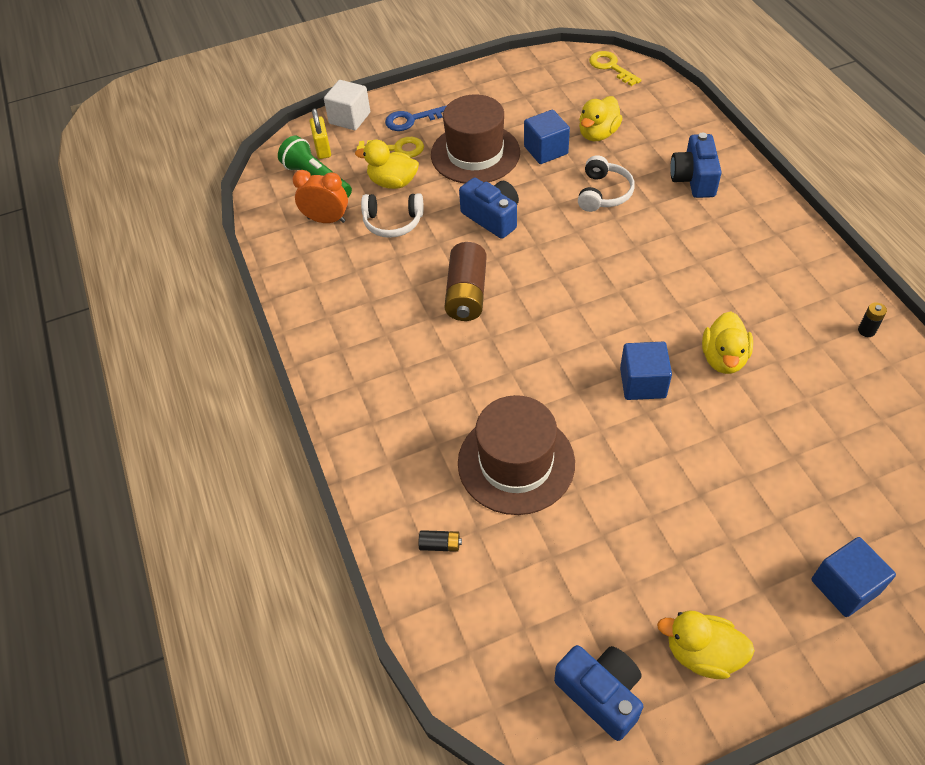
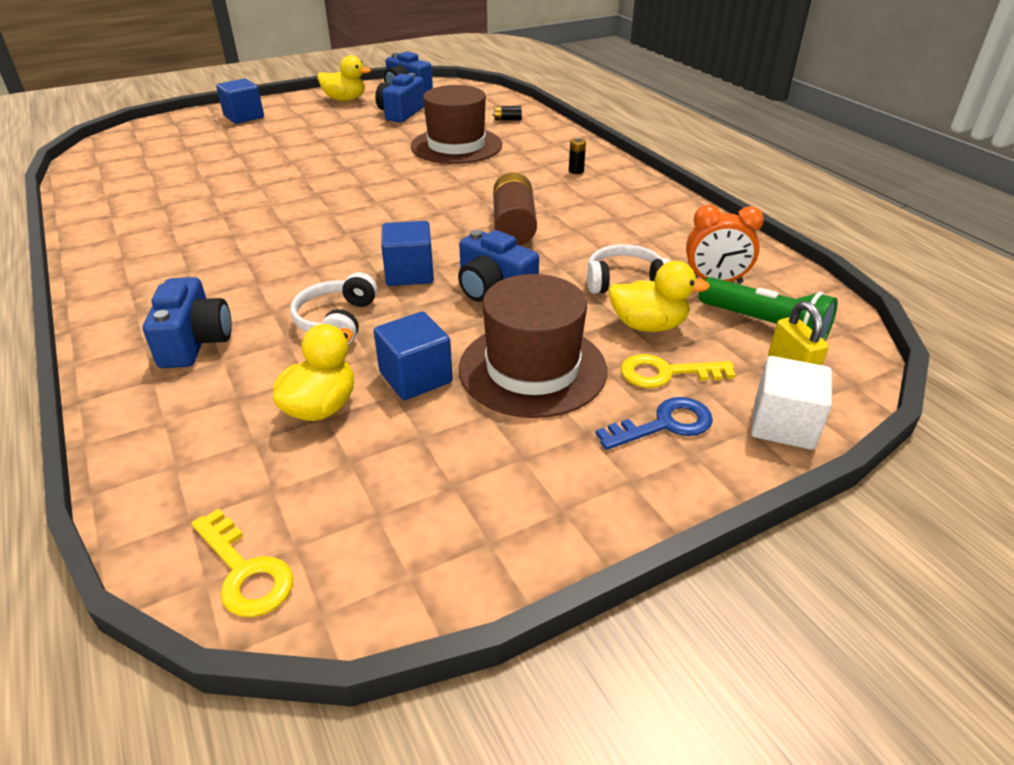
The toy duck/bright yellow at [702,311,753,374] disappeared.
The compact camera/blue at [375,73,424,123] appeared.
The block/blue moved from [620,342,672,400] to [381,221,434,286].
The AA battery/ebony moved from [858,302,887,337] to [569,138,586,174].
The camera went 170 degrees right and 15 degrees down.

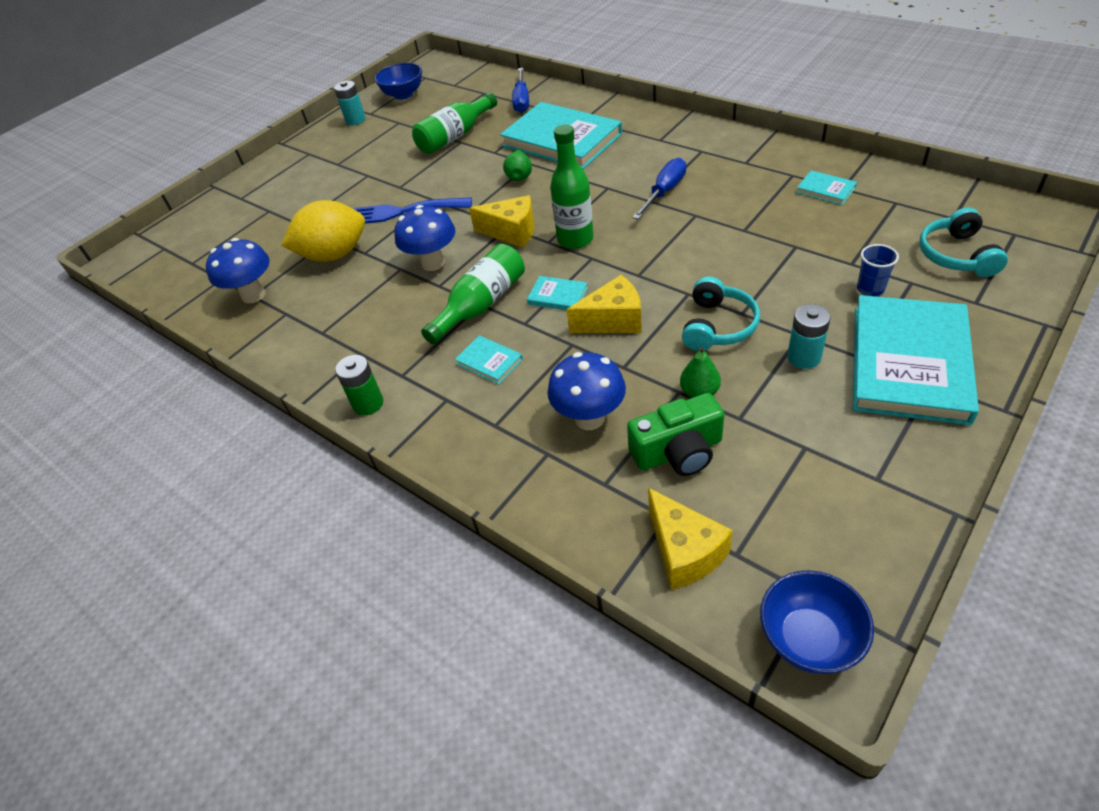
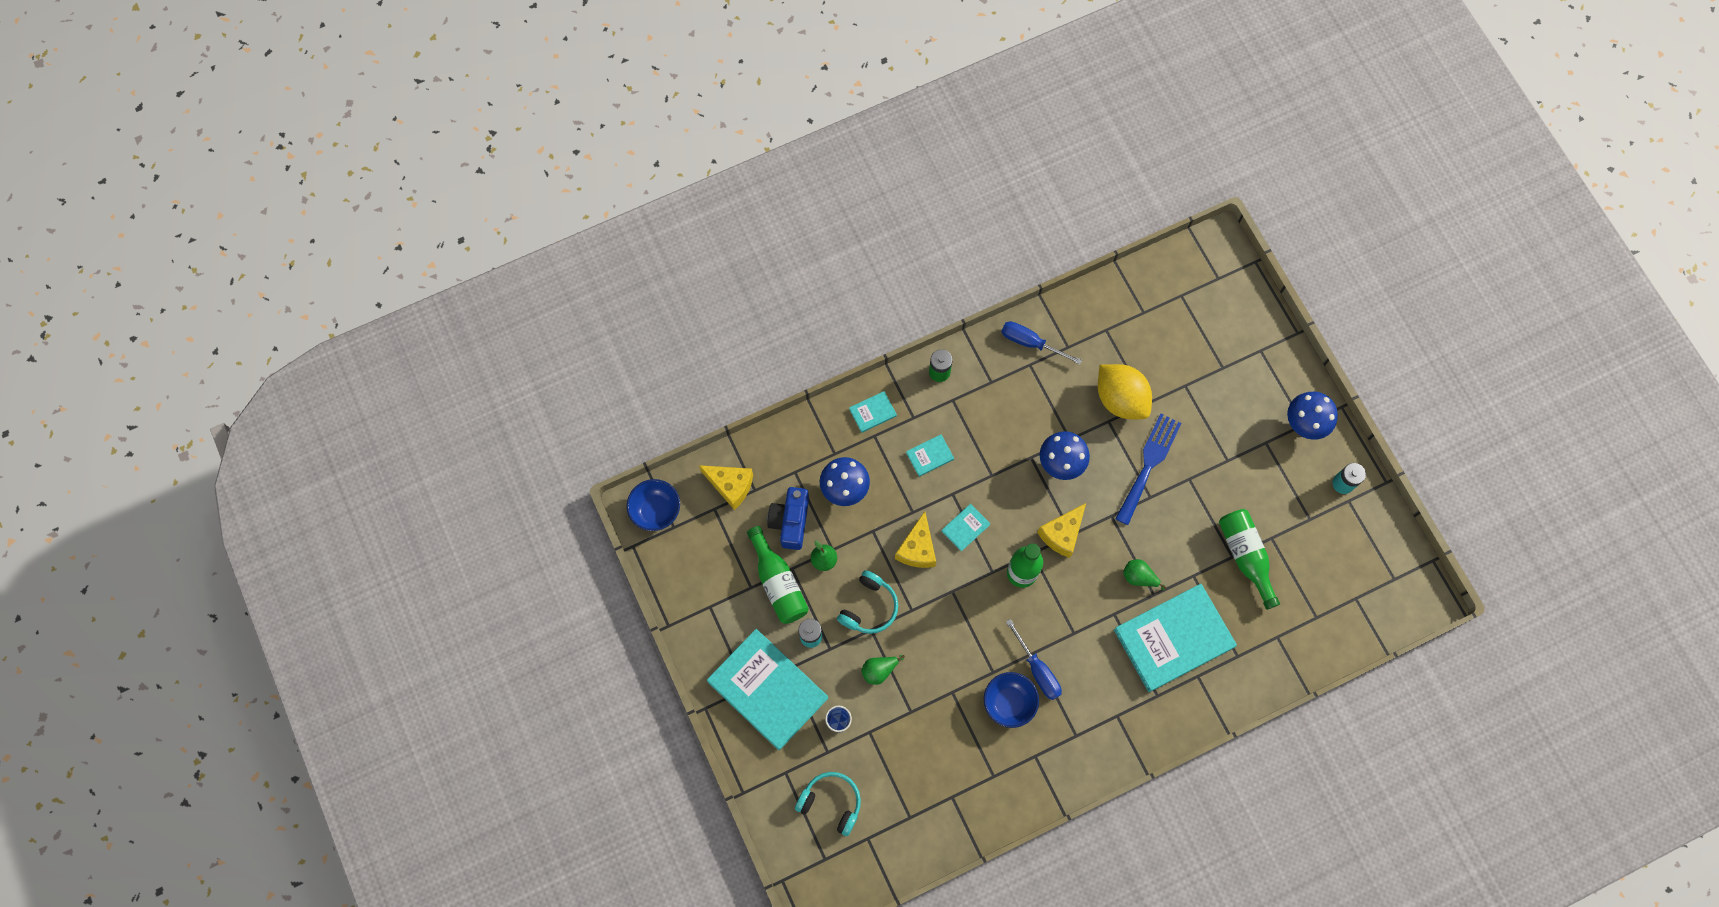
The pear fruit/leaf-green at [861,655,905,685] appeared.
The toadstool/blue moved from [206,238,270,303] to [1287,392,1338,440].
The serving bowl/blue moved from [374,63,422,100] to [984,672,1039,728].
The flask/leaf-green moved from [421,244,525,344] to [747,526,809,624].
The flat screwdriver/blue moved from [512,68,529,113] to [1001,321,1082,365].
The hardcover/turquoise moved from [796,170,857,205] to [849,391,897,433].
The compact camera/leaf-green at [627,393,724,476] became the compact camera/blue at [767,487,809,550].
The citrus fruit/bright yellow at [281,200,365,262] turned 45 degrees counterclockwise.
The cheese/bright yellow at [648,488,733,590] turned 150 degrees counterclockwise.
The headset/turquoise at [682,277,760,351] turned 105 degrees counterclockwise.
The camera went 110 degrees right and 25 degrees up.

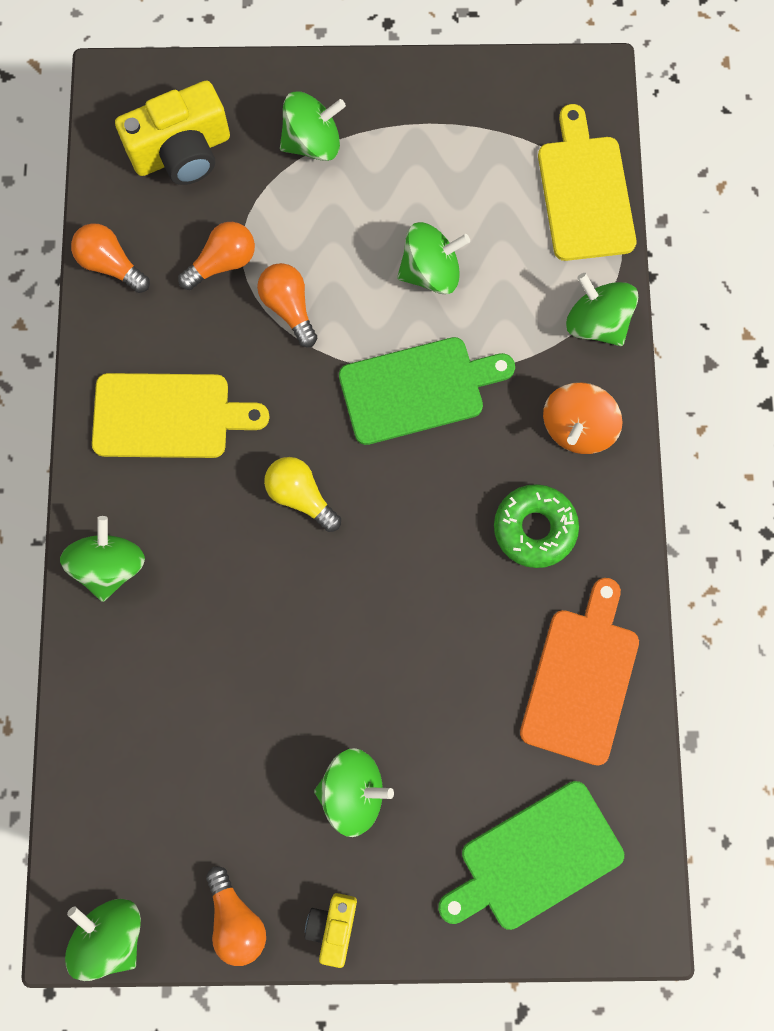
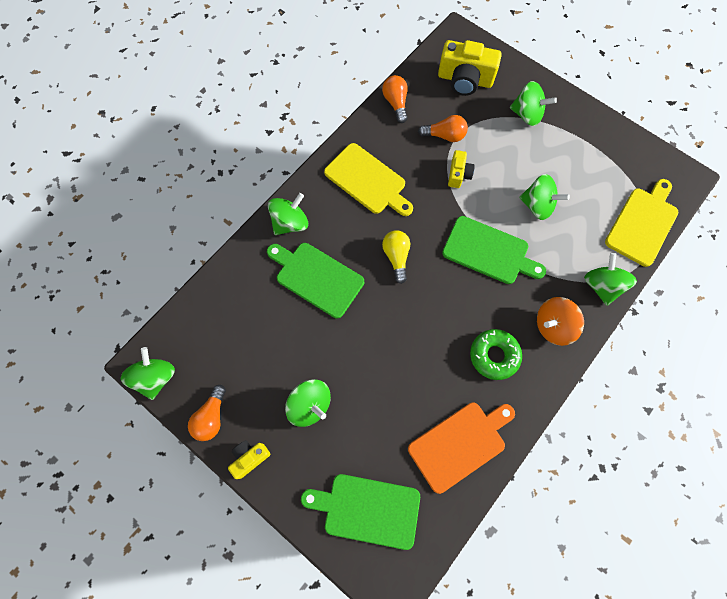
The bread board/leaf-green at [267,243,364,318] appeared.
The lightbulb/orange-coloured at [257,263,317,347] was replaced by the compact camera/bright yellow at [448,150,475,188].
The camera went 40 degrees right and 5 degrees down.

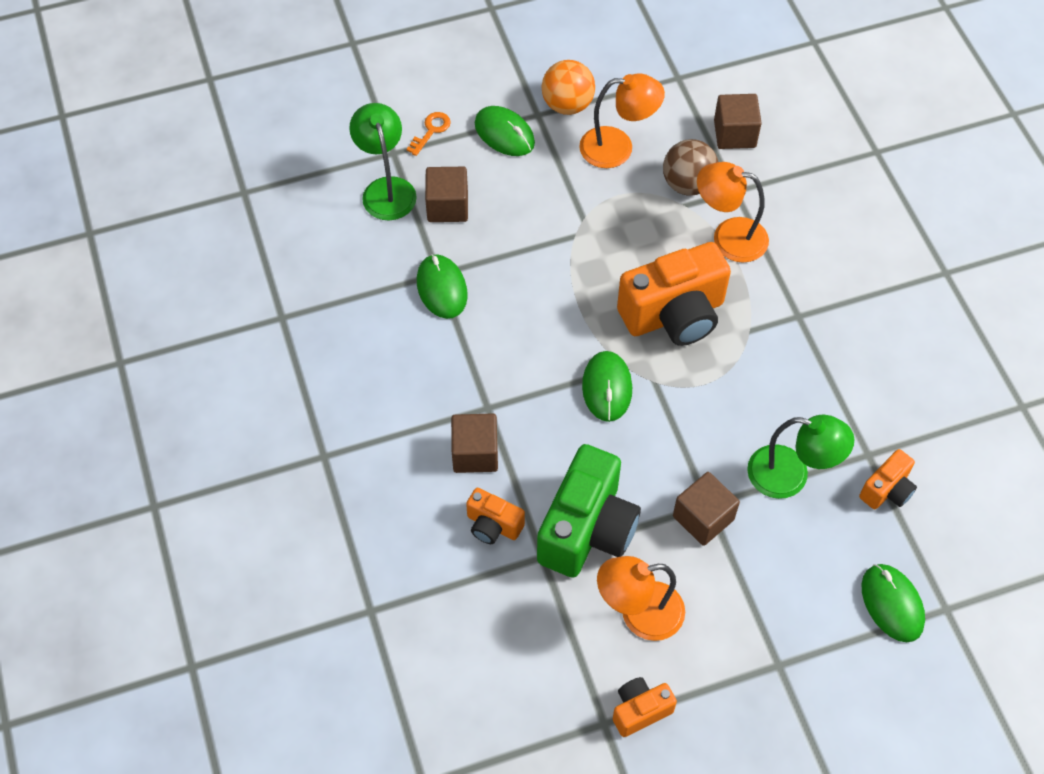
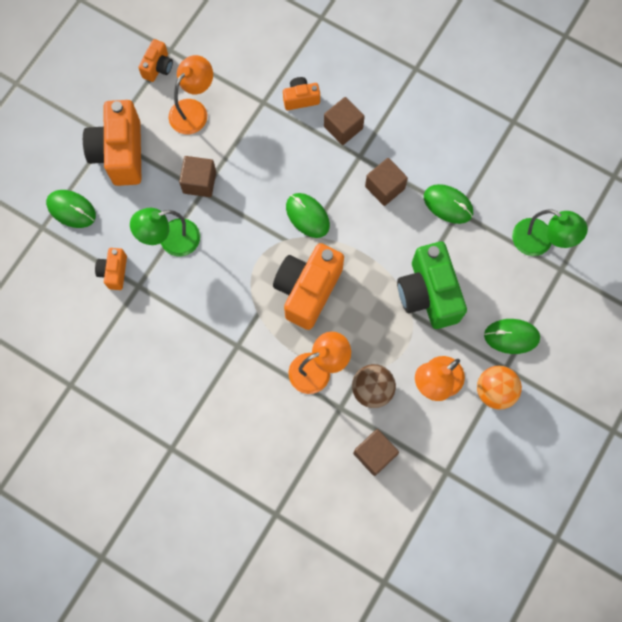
The door key/orange-coloured at [407,112,451,156] disappeared.
The compact camera/orange-coloured at [83,100,141,186] appeared.
The block/brown moved from [425,167,468,222] to [365,158,408,206].
The compact camera/leaf-green moved from [537,444,641,578] to [397,242,467,329].
The camera went 140 degrees right and 15 degrees up.

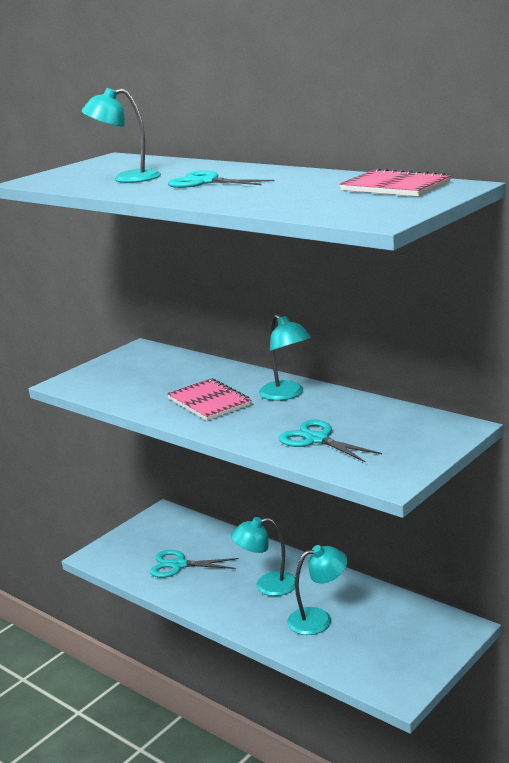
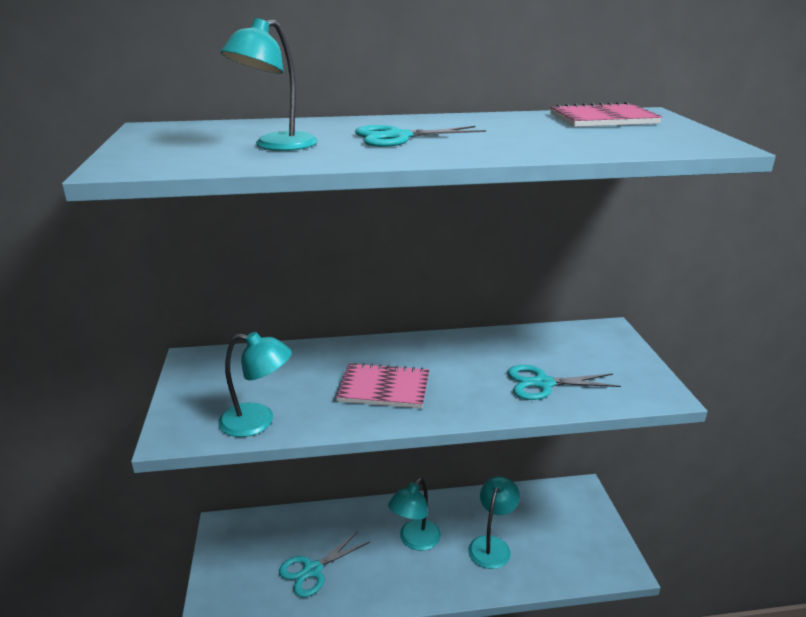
The desk lamp/turquoise moved from [259,314,311,401] to [218,332,292,437].
The camera went 50 degrees left and 5 degrees up.

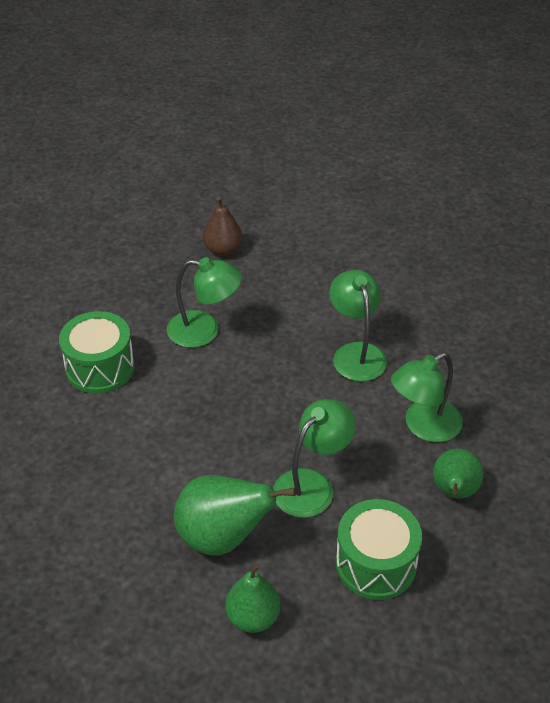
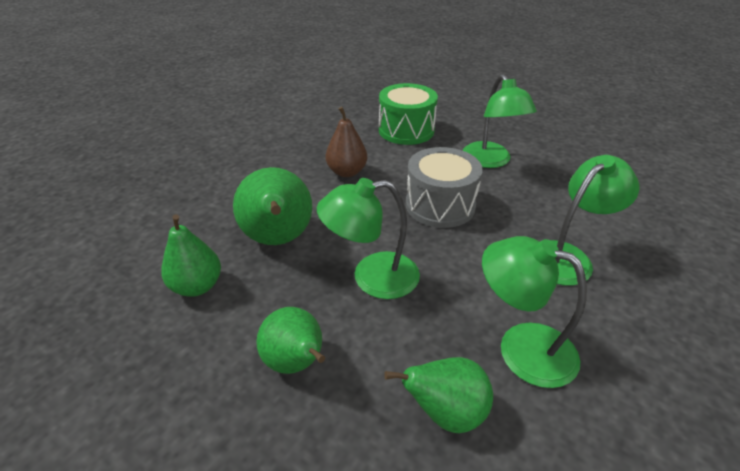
The drum/gray at [406,147,483,228] appeared.
The pear fruit/brown moved from [203,197,243,256] to [326,107,367,177].
The drum/leaf-green at [336,499,422,600] was replaced by the pear fruit/leaf-green at [256,307,325,374].
The desk lamp/leaf-green at [273,399,356,518] turned 150 degrees clockwise.
The camera went 65 degrees right and 5 degrees down.

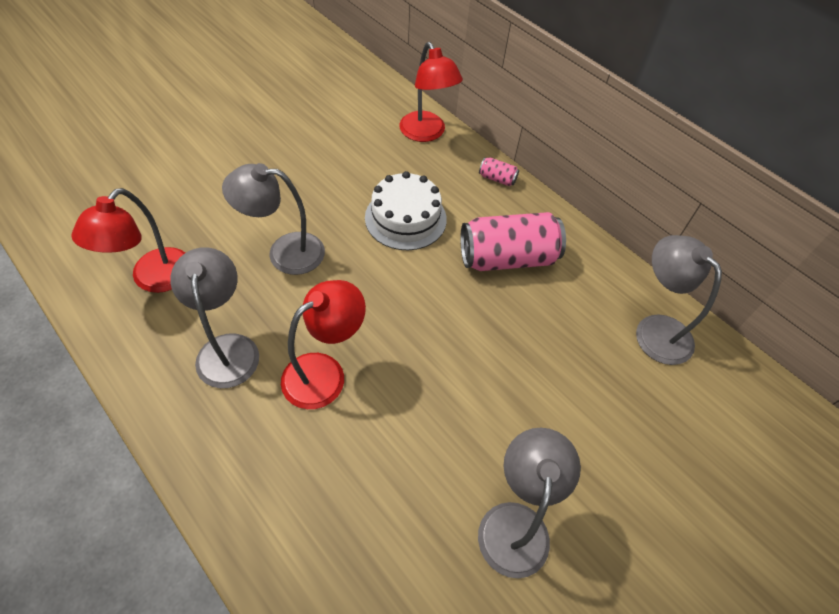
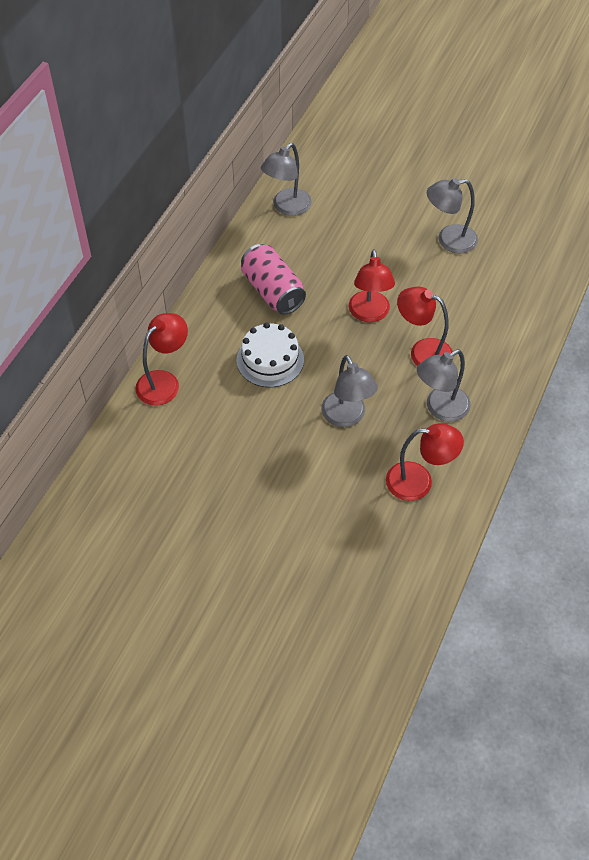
The tin/pink at [479,157,519,186] disappeared.
The desk lamp/crimson at [348,249,395,322] appeared.
The camera went 110 degrees left and 0 degrees up.

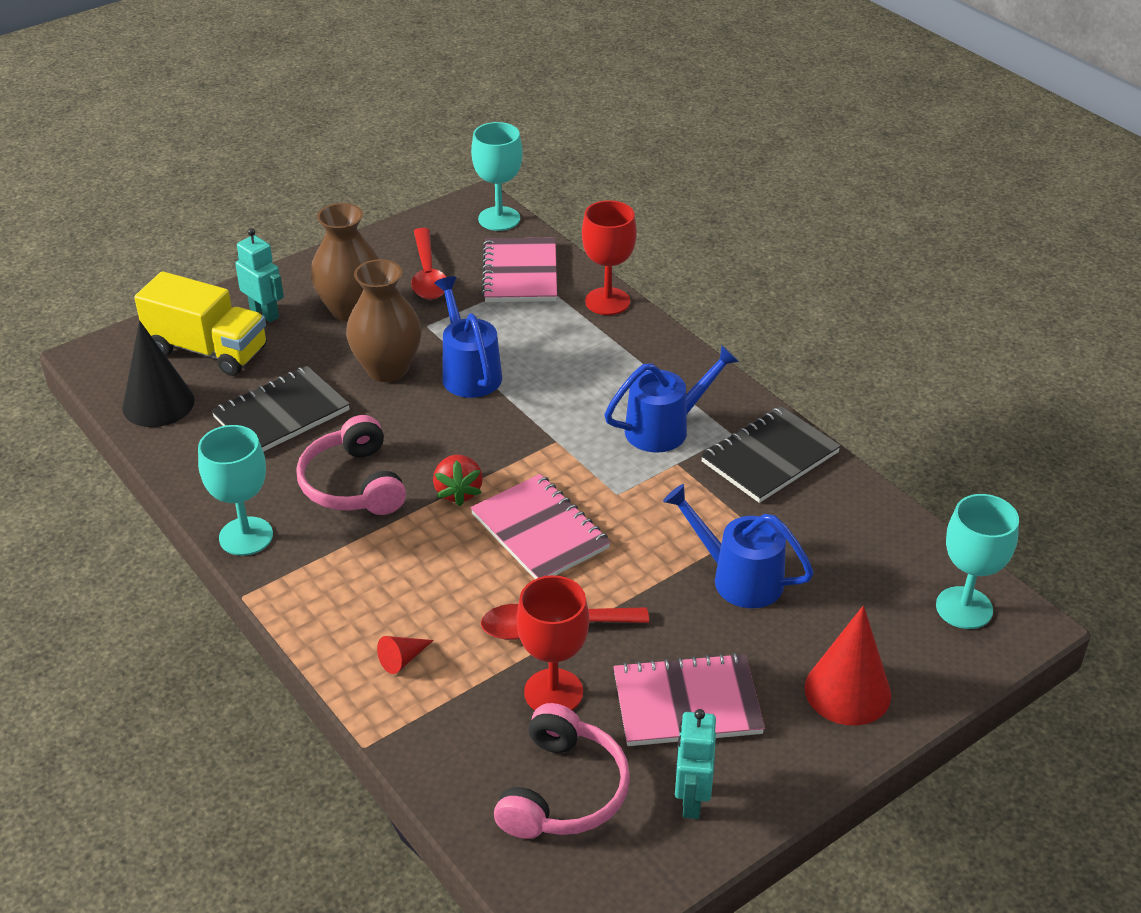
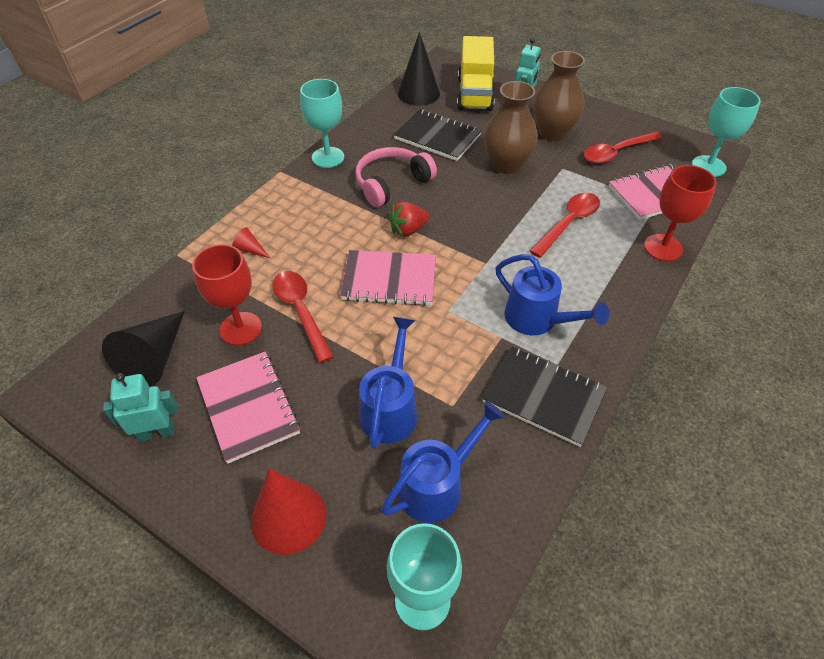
The teaspoon/crimson at [530,193,600,258] appeared.
The watering pot/blue moved from [434,276,502,398] to [381,401,505,523].
The headset/pink at [494,703,630,839] was replaced by the solid cone/ebony at [102,311,185,386].
The exercise book/pink at [470,474,611,579] turned 60 degrees clockwise.
The camera went 70 degrees right and 10 degrees up.

